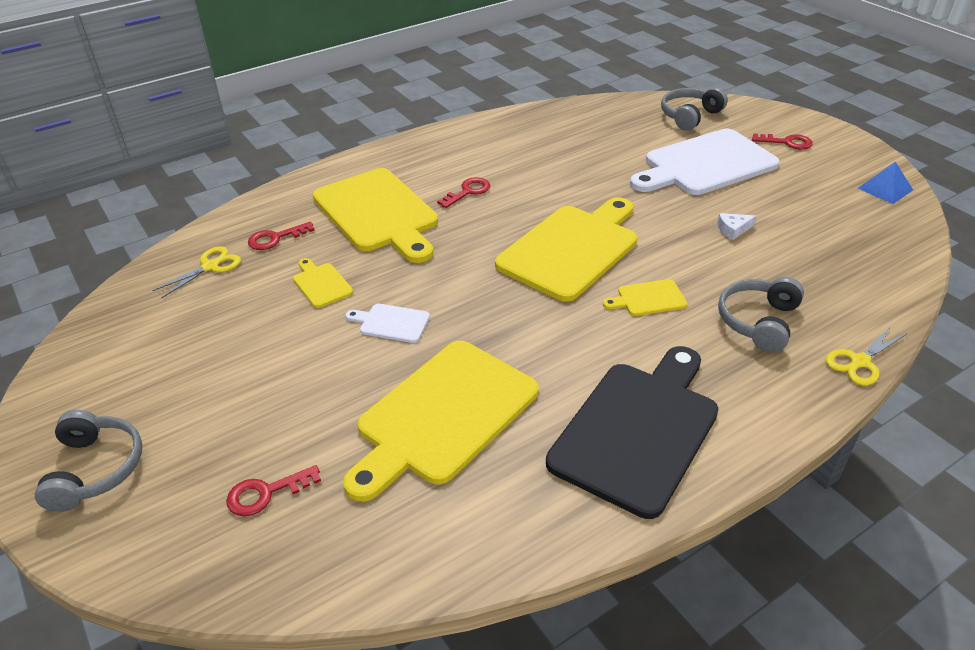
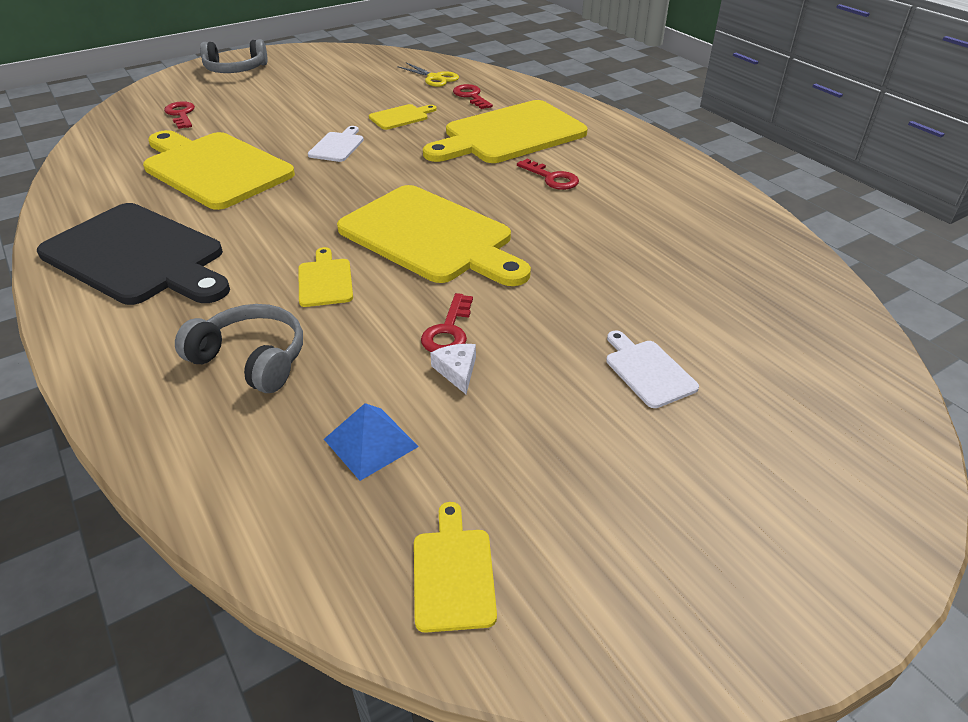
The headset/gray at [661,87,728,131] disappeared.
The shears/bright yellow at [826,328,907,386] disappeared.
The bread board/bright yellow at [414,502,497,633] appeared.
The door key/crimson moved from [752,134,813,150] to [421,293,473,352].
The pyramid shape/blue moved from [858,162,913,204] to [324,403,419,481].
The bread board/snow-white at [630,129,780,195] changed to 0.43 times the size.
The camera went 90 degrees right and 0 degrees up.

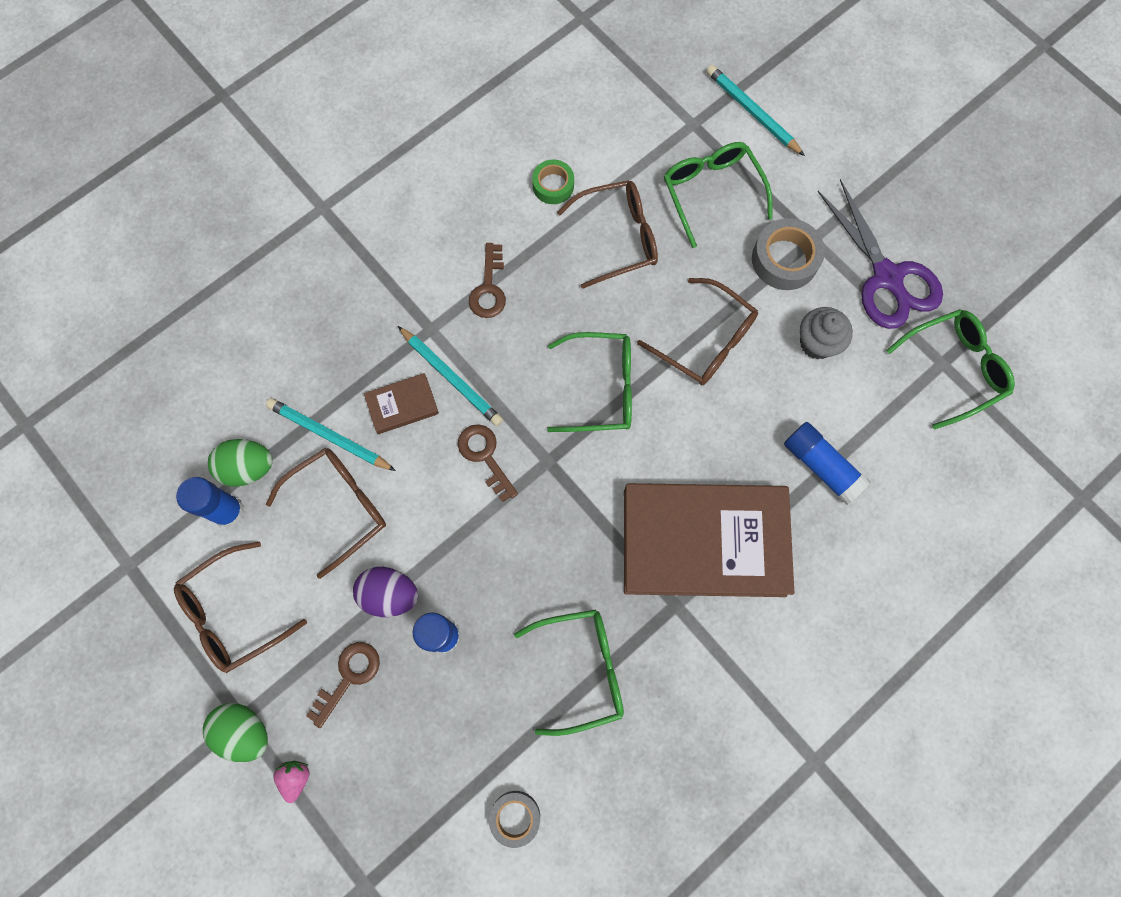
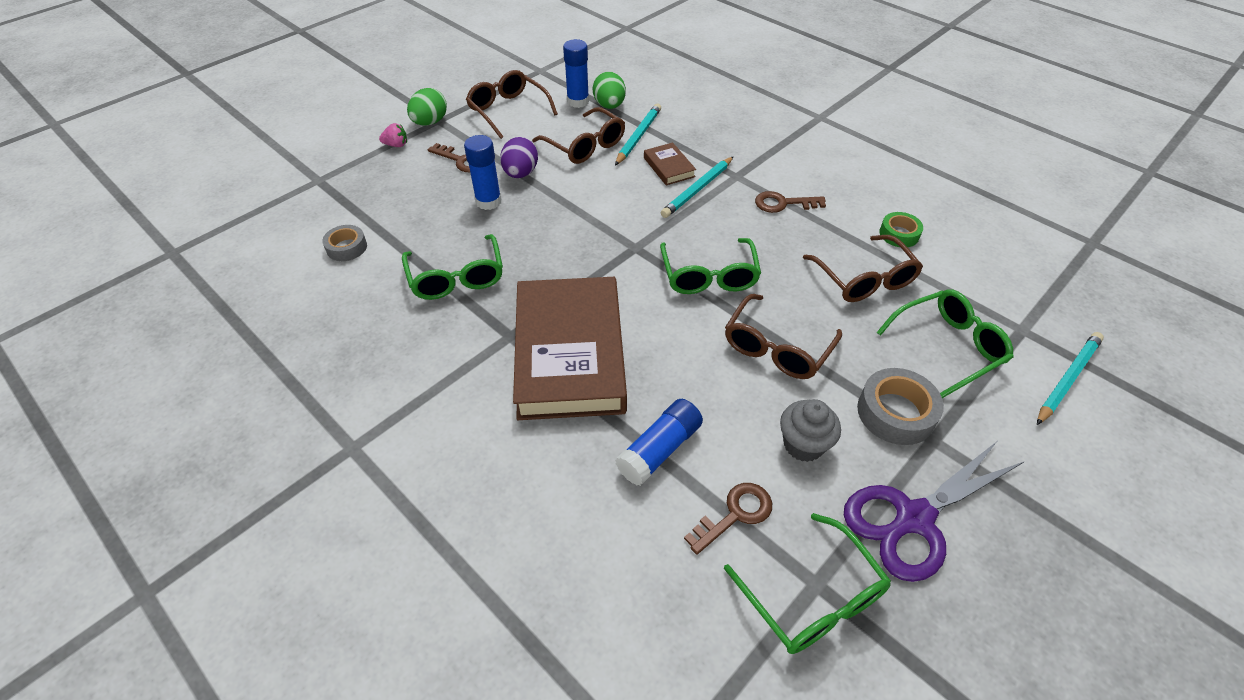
The door key/brown moved from [458,424,518,502] to [684,483,772,555].
The camera went 85 degrees right and 25 degrees down.

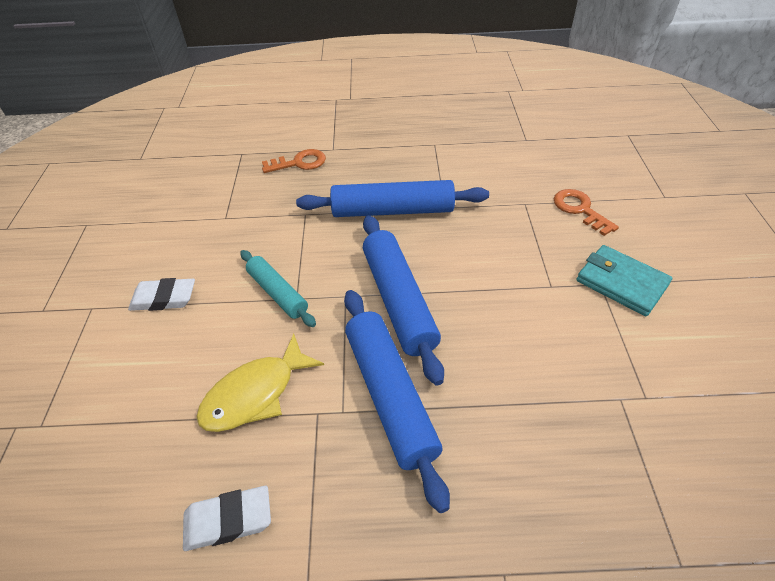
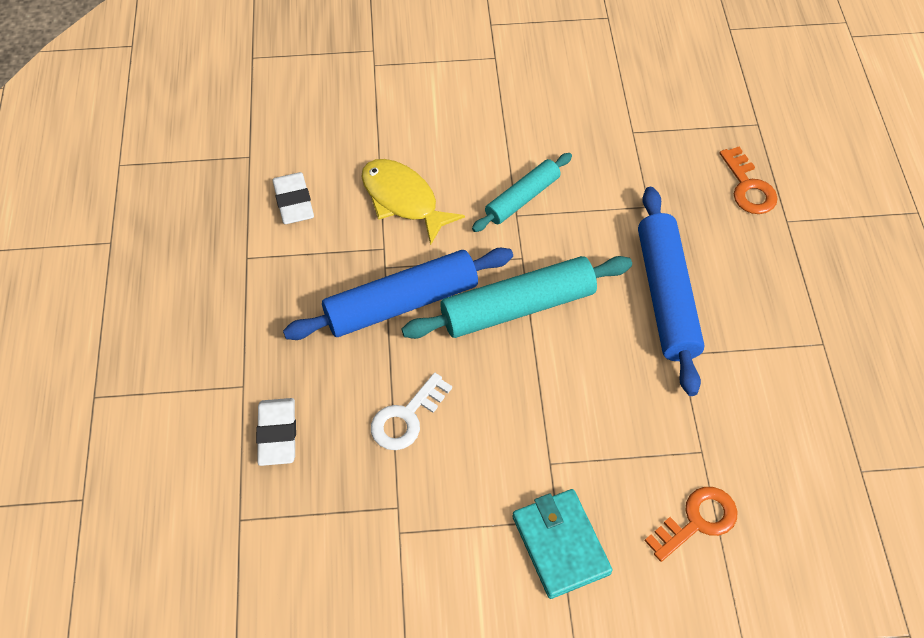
The door key/snow-white at [371,373,452,450] appeared.
The pencil eraser/snow-white moved from [128,278,195,311] to [256,398,296,466].
The dough roller/blue at [363,215,444,385] became the dough roller/turquoise at [402,256,632,339].
The wallet/turquoise at [576,245,672,316] turned 60 degrees counterclockwise.
The camera went 85 degrees right and 10 degrees up.

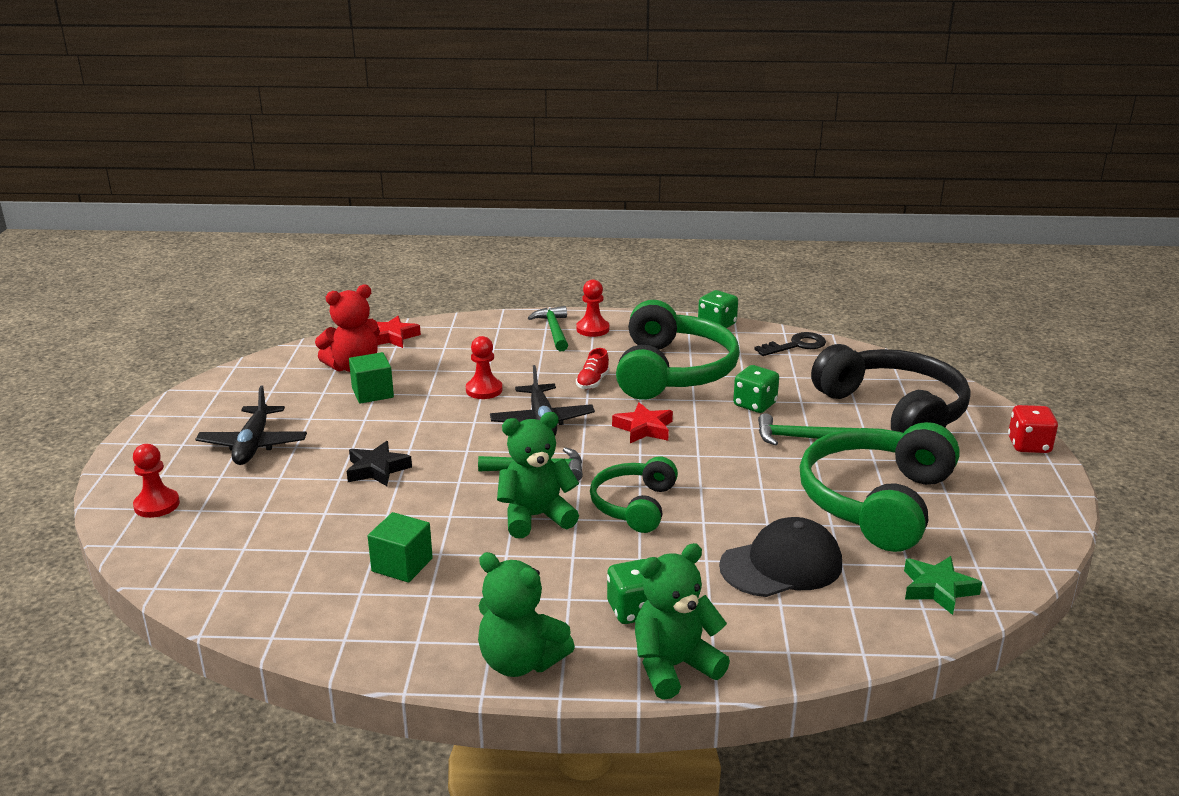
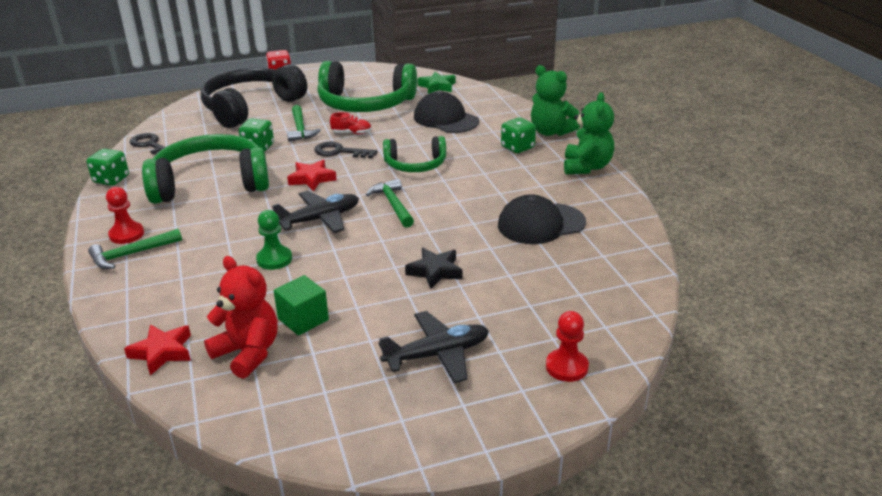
The teddy bear/leaf-green at [497,412,579,538] disappeared.
The door key/ebony at [314,142,377,158] appeared.
The lace-up shoe/crimson moved from [576,348,610,389] to [330,112,372,134].
The block/leaf-green at [368,512,433,583] was replaced by the peaked cap/ebony at [498,194,586,244].
The pawn/crimson at [466,336,502,399] became the pawn/leaf-green at [256,210,292,270].
The camera went 110 degrees left and 5 degrees up.

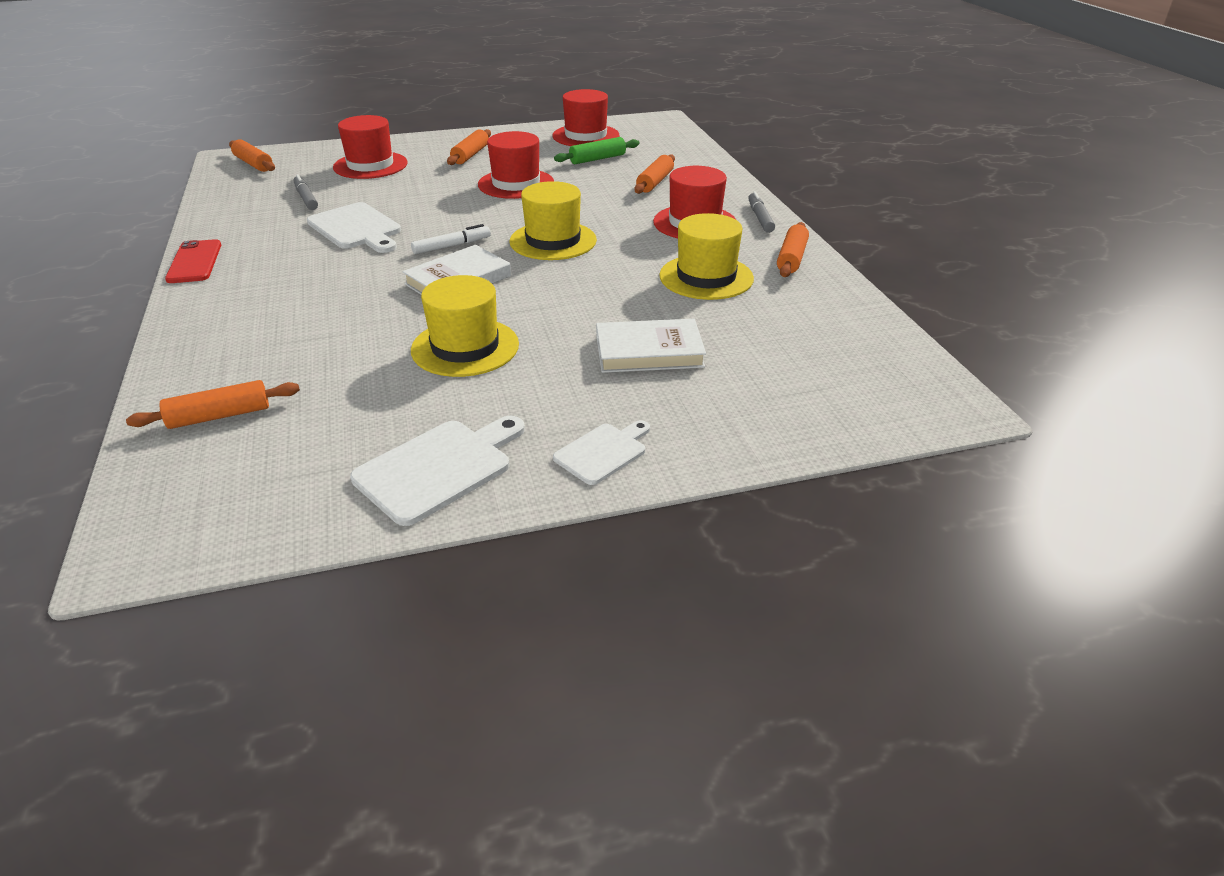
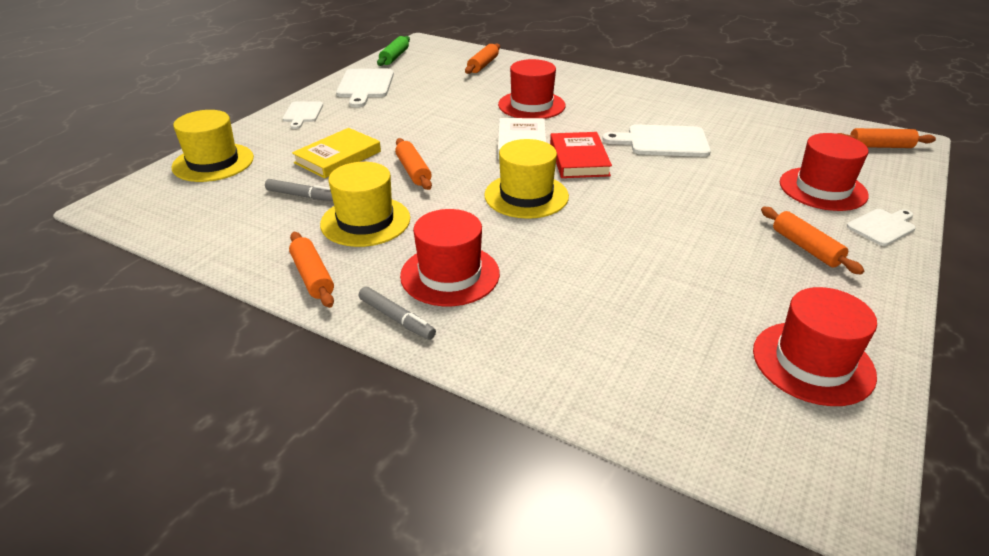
The mobile phone/crimson at [165,239,221,283] disappeared.
The bread board/snow-white at [847,209,916,246] appeared.
The felt pen/gray moved from [293,174,318,210] to [265,179,333,201].
The hat/bright yellow moved from [411,275,519,377] to [172,110,254,182].
The hat/crimson moved from [478,131,554,199] to [498,59,566,119].
The dough roller/leaf-green moved from [554,137,639,164] to [377,36,410,66].
The dough roller/orange-coloured moved from [634,154,675,194] to [395,138,432,190].
The felt pen/snow-white at [411,224,491,254] was replaced by the hardcover/crimson at [550,132,612,178].
The hardcover/snow-white at [596,319,706,373] became the hardcover/bright yellow at [292,128,381,178].
The camera went 135 degrees right and 0 degrees up.

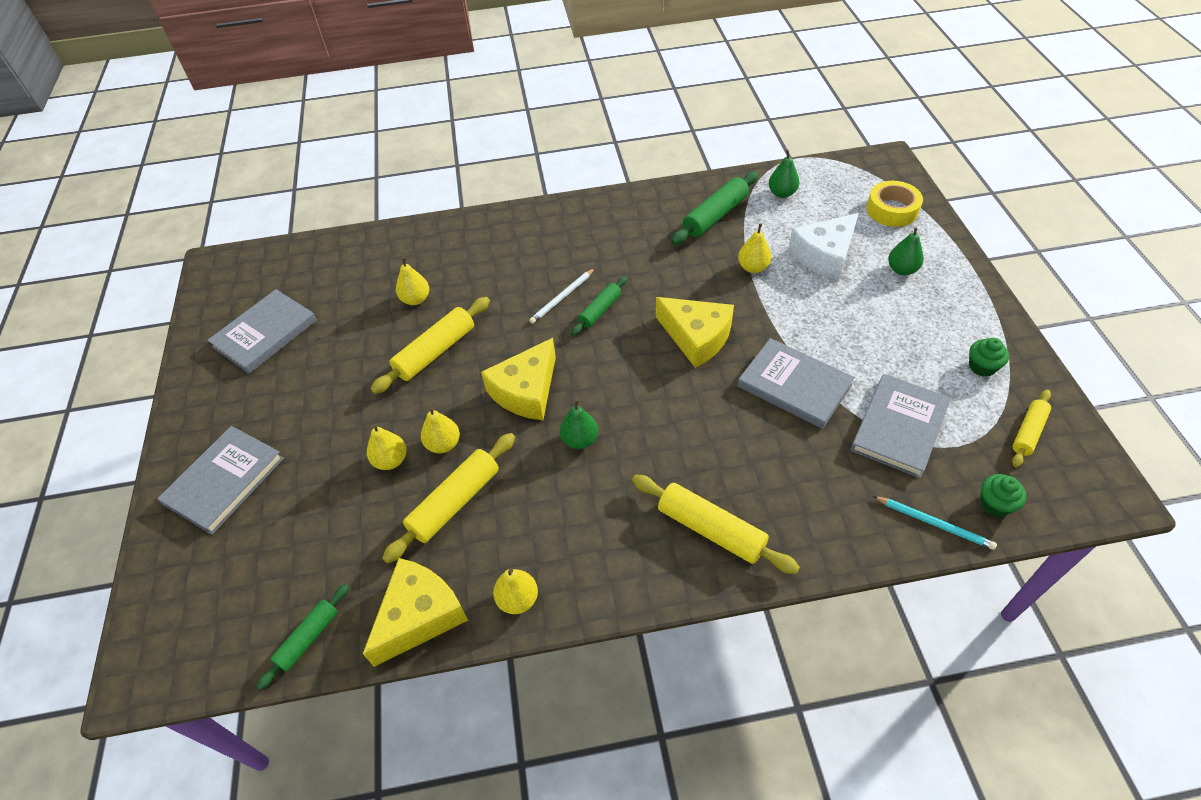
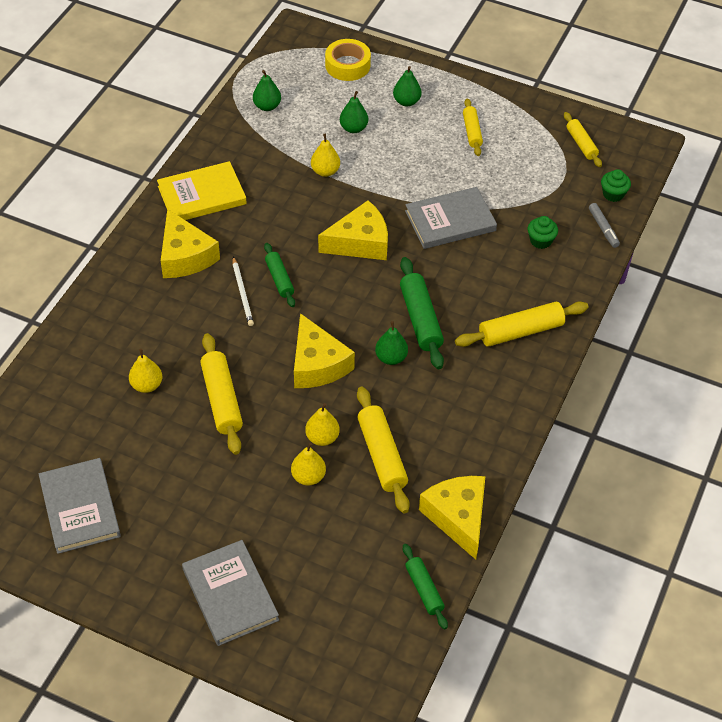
The pear fruit/bright yellow at [493,568,538,614] disappeared.
The hardcover/gray at [851,374,951,478] disappeared.
The hardcover/bright yellow at [157,161,247,220] appeared.
The cheese/bright yellow at [161,209,220,278] appeared.
The dough roller/bright yellow at [463,99,483,156] appeared.
The dough roller/leaf-green moved from [671,171,759,245] to [400,257,444,369].
The fairy cake/leaf-green moved from [969,338,1009,377] to [528,216,558,249].
The cheese/snow-white at [788,213,859,281] was replaced by the pear fruit/leaf-green at [340,91,368,133].
The lead pencil/turquoise at [873,496,997,550] was replaced by the felt pen/gray at [589,203,620,248].
The camera went 60 degrees left and 0 degrees up.

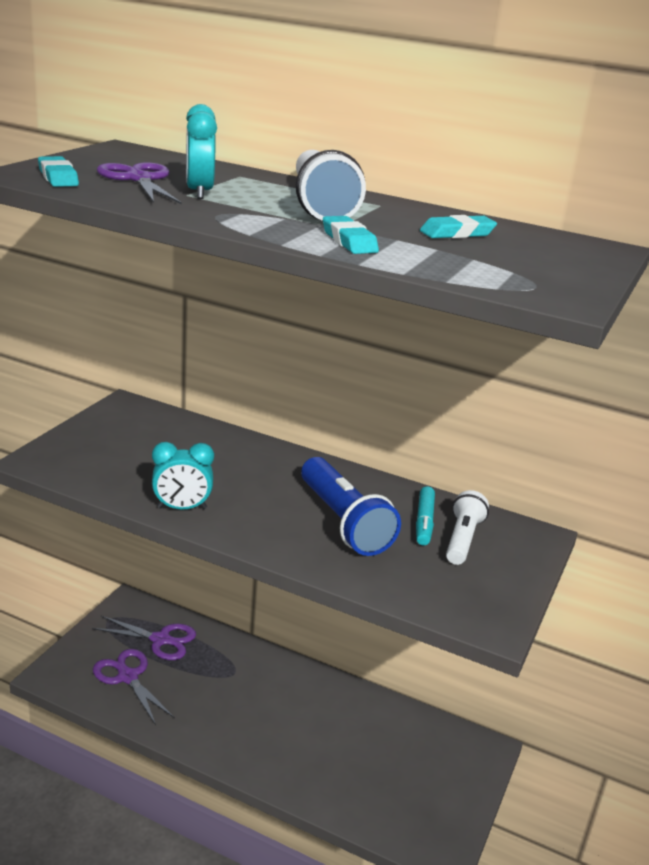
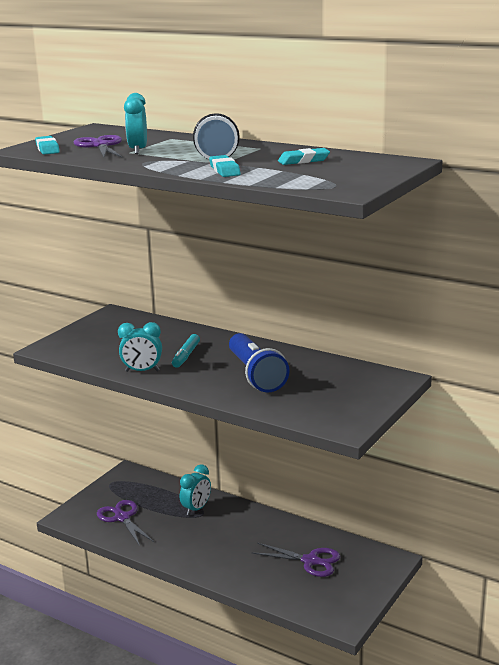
The pocket torch/snow-white at [446,490,489,565] disappeared.
The bedside clock/turquoise at [180,464,211,516] appeared.
The shears/purple moved from [92,616,196,660] to [252,543,340,577].
The felt pen/turquoise moved from [416,486,435,545] to [172,334,200,368].
The camera went 10 degrees right and 5 degrees down.

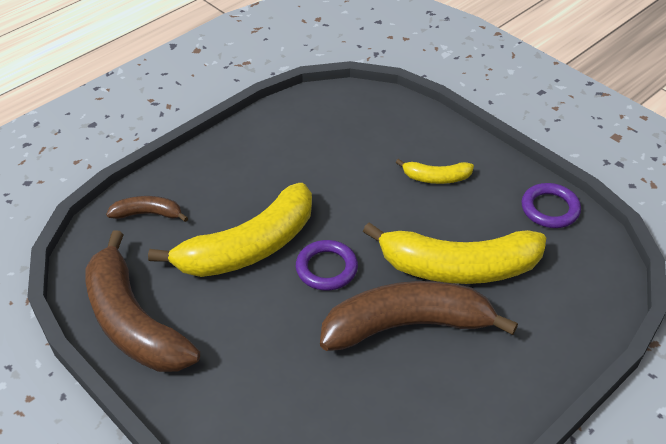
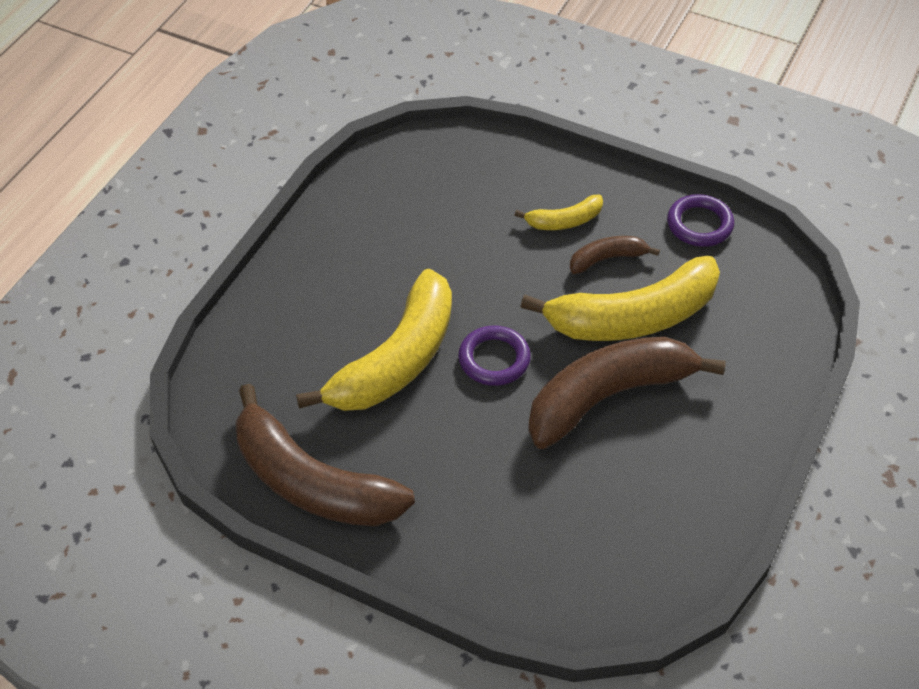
The banana/brown moved from [106,196,188,222] to [570,236,660,274].
The camera went 20 degrees left and 5 degrees up.

